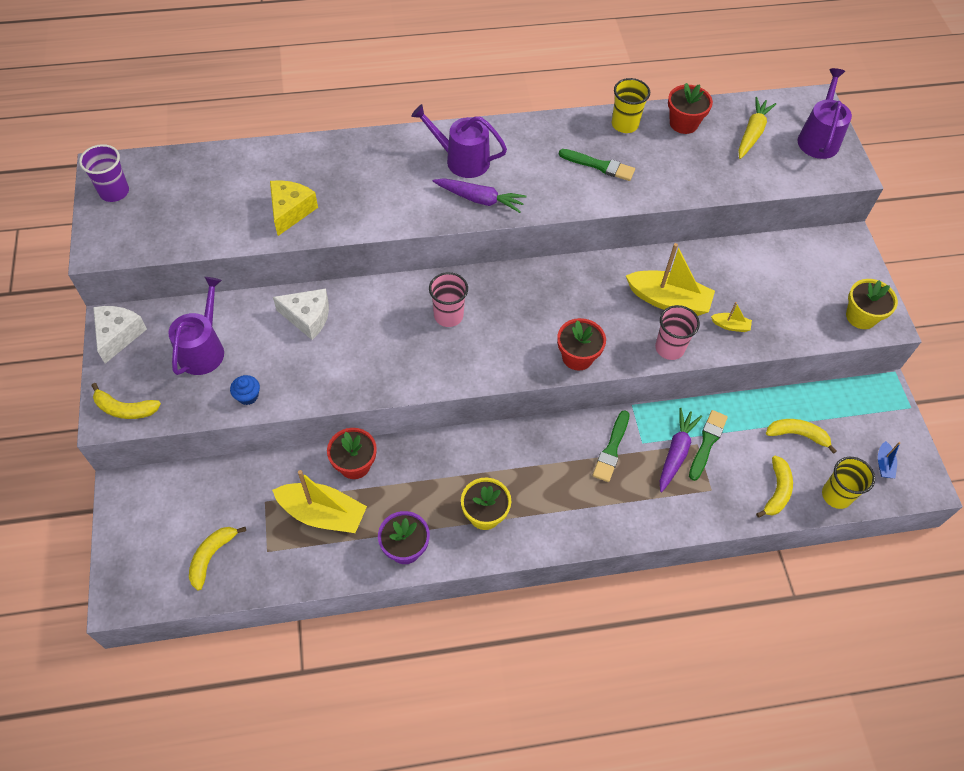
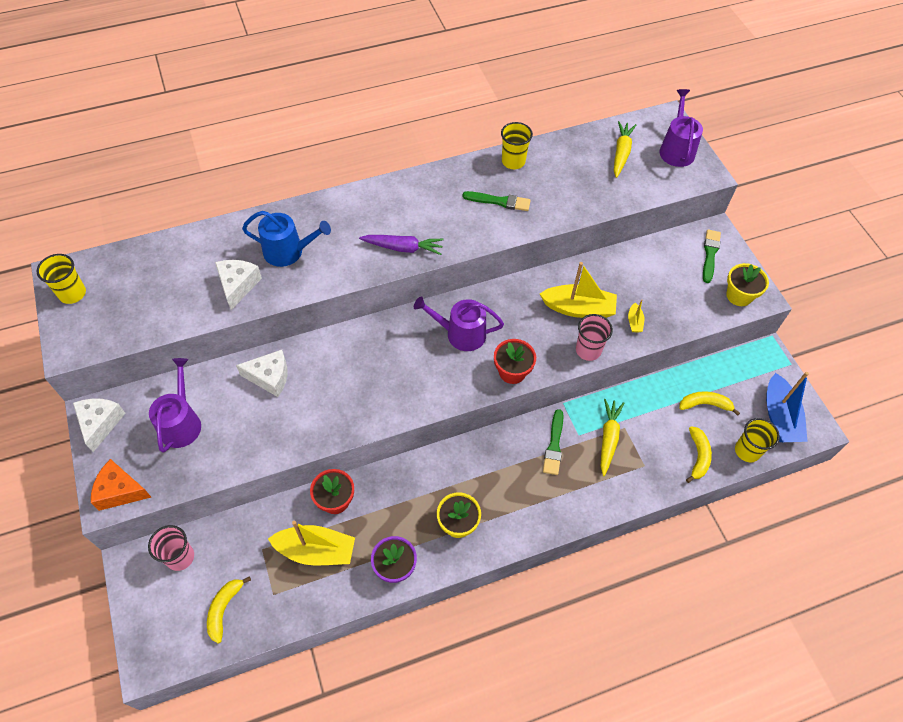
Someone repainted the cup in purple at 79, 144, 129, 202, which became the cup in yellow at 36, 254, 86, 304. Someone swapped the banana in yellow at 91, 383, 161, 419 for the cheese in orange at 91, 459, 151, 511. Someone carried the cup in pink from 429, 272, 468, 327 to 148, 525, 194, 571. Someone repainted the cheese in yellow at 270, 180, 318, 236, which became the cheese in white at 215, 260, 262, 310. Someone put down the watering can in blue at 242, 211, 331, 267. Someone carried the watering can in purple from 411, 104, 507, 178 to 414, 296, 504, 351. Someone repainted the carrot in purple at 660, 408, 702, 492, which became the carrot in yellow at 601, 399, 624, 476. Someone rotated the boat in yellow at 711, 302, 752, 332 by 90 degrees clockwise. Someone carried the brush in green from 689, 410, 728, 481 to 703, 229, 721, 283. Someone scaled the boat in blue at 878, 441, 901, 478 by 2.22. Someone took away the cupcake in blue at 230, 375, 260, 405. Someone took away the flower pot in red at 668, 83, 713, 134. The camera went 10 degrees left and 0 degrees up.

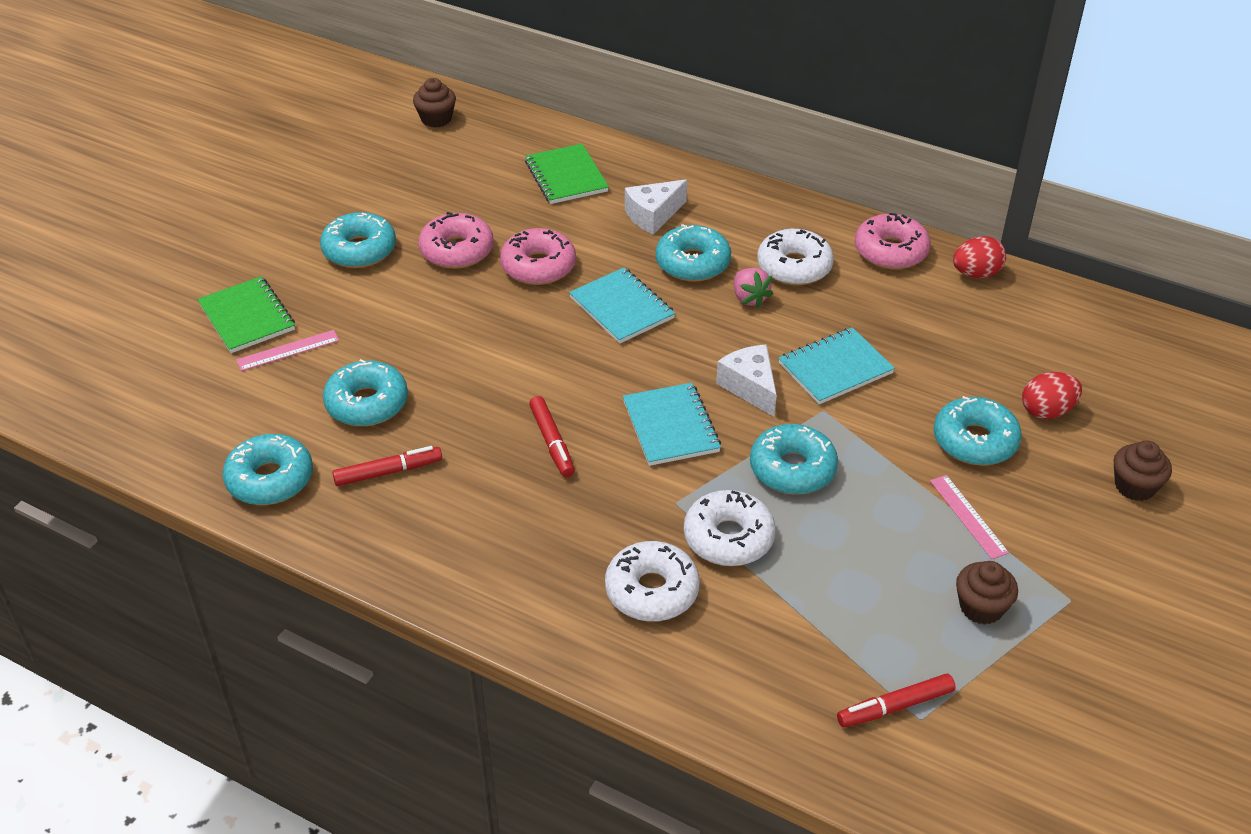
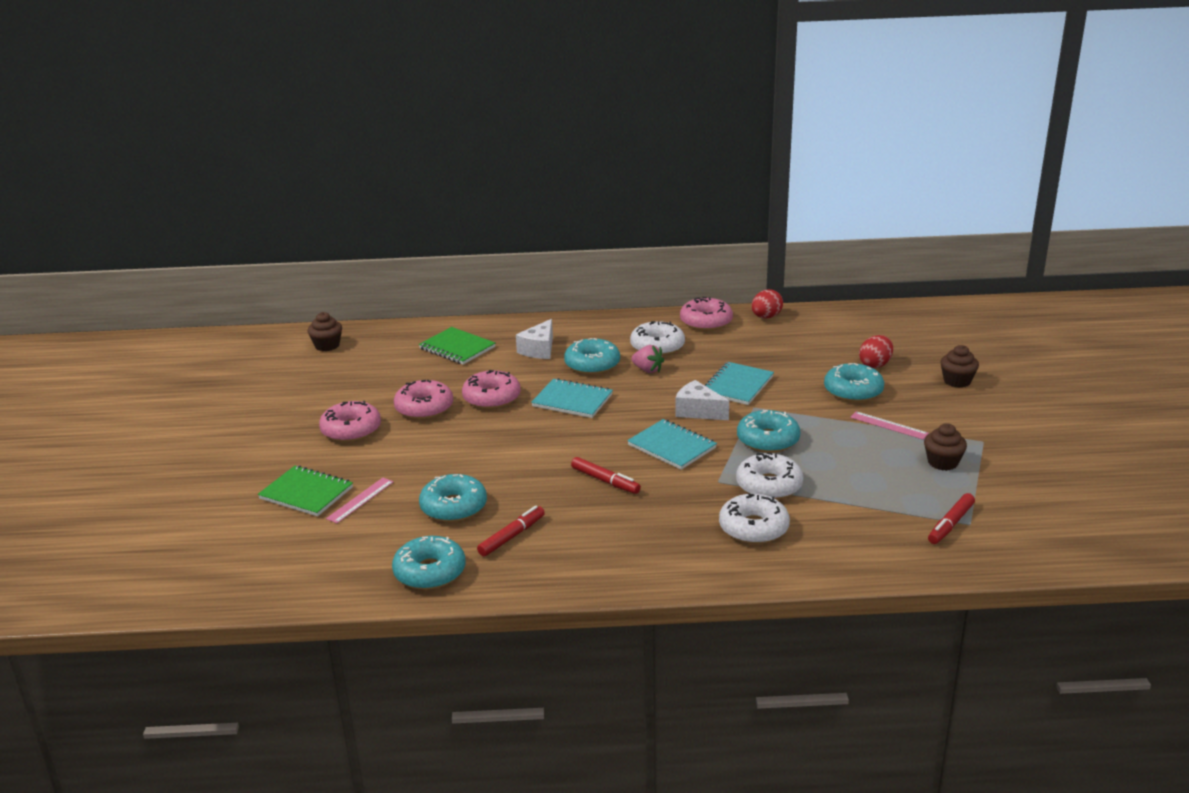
Someone repainted the donut in turquoise at 320, 212, 396, 268, which became the donut in pink at 319, 401, 381, 442. The camera went 30 degrees left and 15 degrees down.

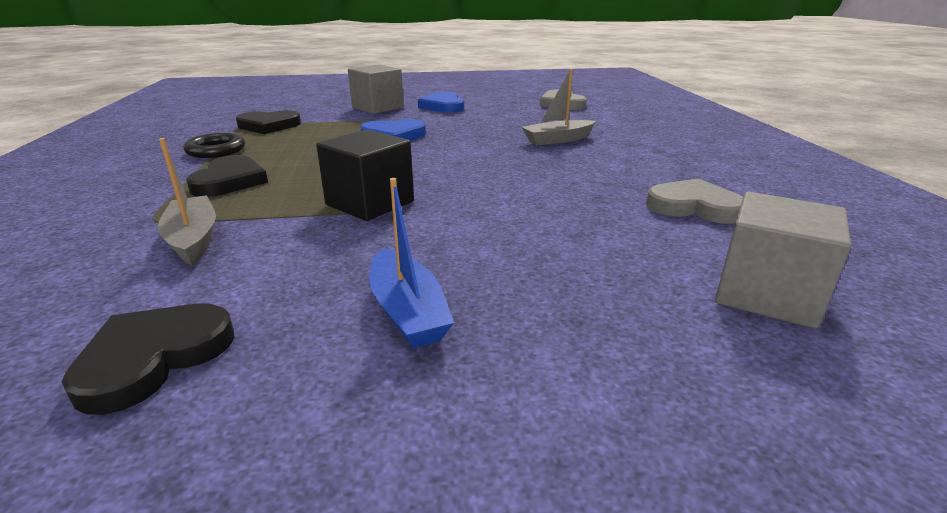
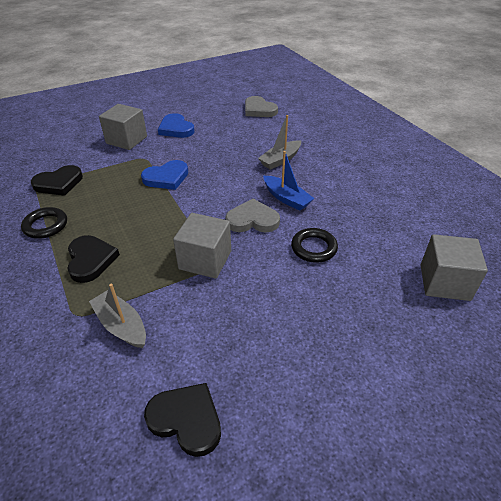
Someone rotated the heart in black at 62, 303, 234, 415 by 105 degrees clockwise. Someone repainted the cube in black at 316, 129, 414, 221, which became the cube in grey at 173, 213, 231, 279. Someone carried the heart in grey from 646, 178, 743, 224 to 225, 199, 280, 232. Someone carried the boat in blue from 369, 178, 454, 348 to 263, 151, 315, 211. Someone put down the ring in black at 291, 228, 338, 263. The camera went 20 degrees left and 15 degrees up.

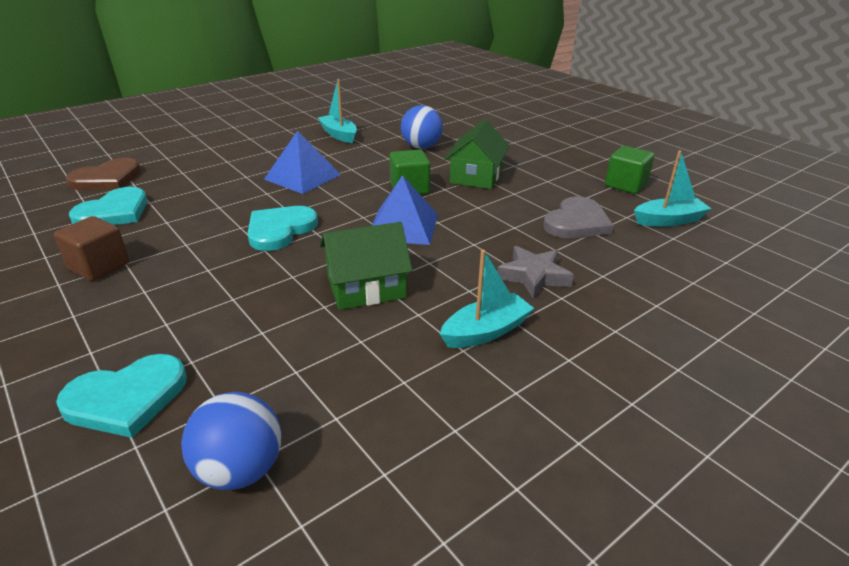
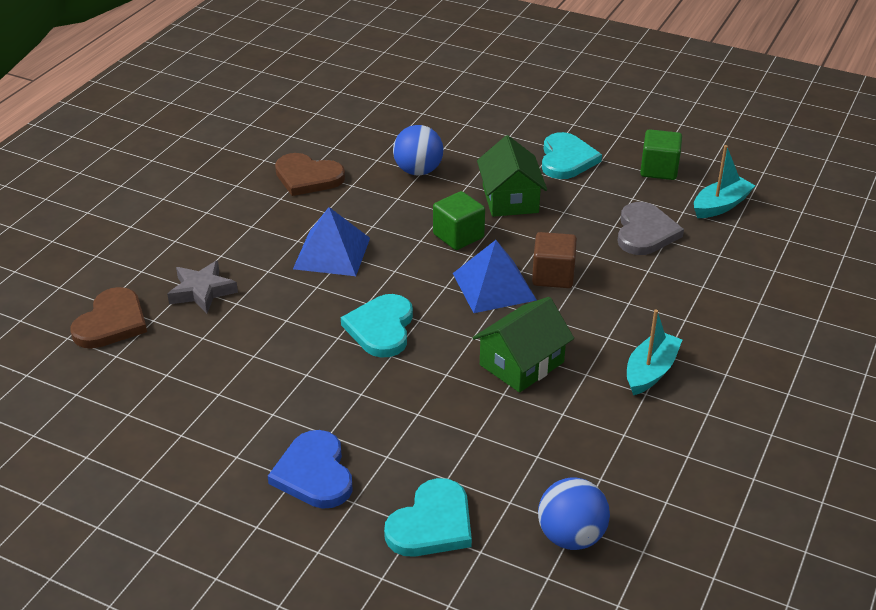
Someone carried the star in grey from 497, 246, 574, 298 to 167, 261, 238, 313. Someone put down the heart in blue at 268, 430, 352, 509. Someone swapped the boat in turquoise at 318, 79, 357, 143 for the heart in brown at 275, 153, 345, 196. Someone carried the cube in brown from 54, 216, 129, 281 to 532, 232, 577, 288. Someone carried the heart in turquoise from 69, 187, 147, 225 to 542, 132, 602, 179. The camera went 25 degrees left and 5 degrees up.

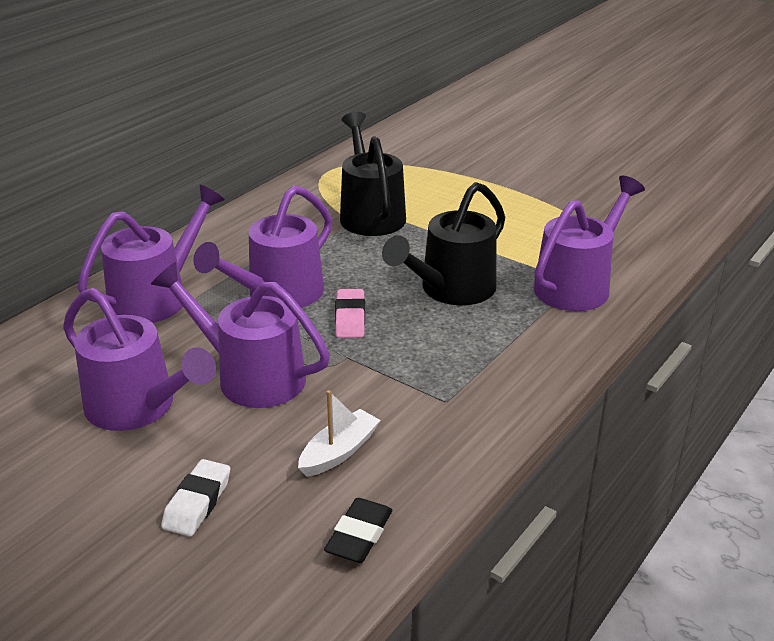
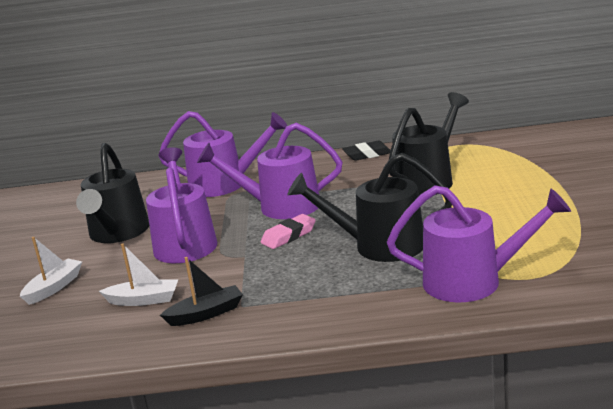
Someone swapped the eraser in white at 161, 459, 230, 537 for the boat in white at 20, 237, 82, 305. Someone repainted the watering can in purple at 63, 288, 216, 431, which became the watering can in black at 76, 143, 149, 243. Someone put down the boat in black at 160, 257, 243, 326. Someone carried the eraser in black from 324, 498, 392, 563 to 342, 141, 391, 161. The camera went 55 degrees right and 10 degrees down.

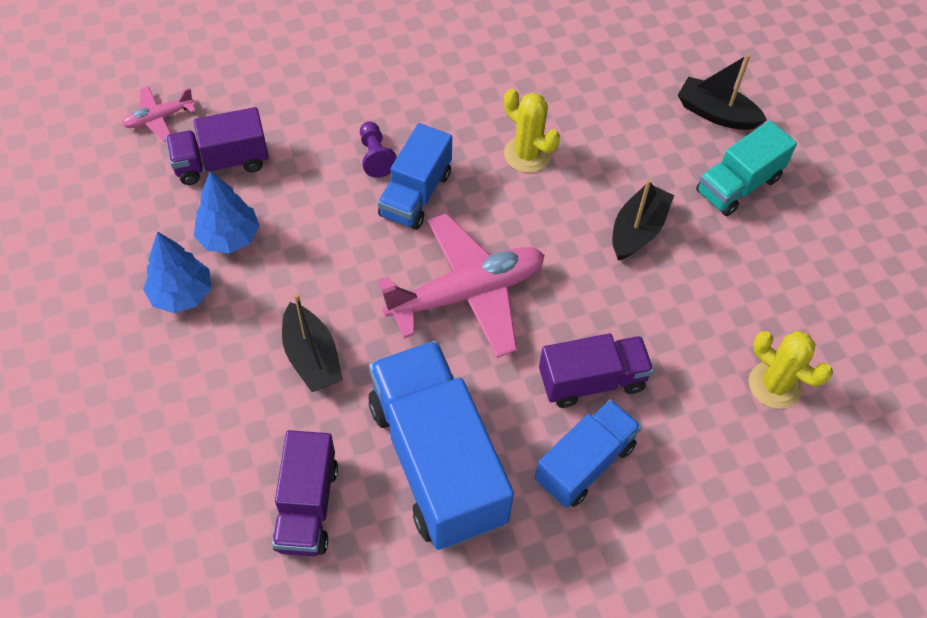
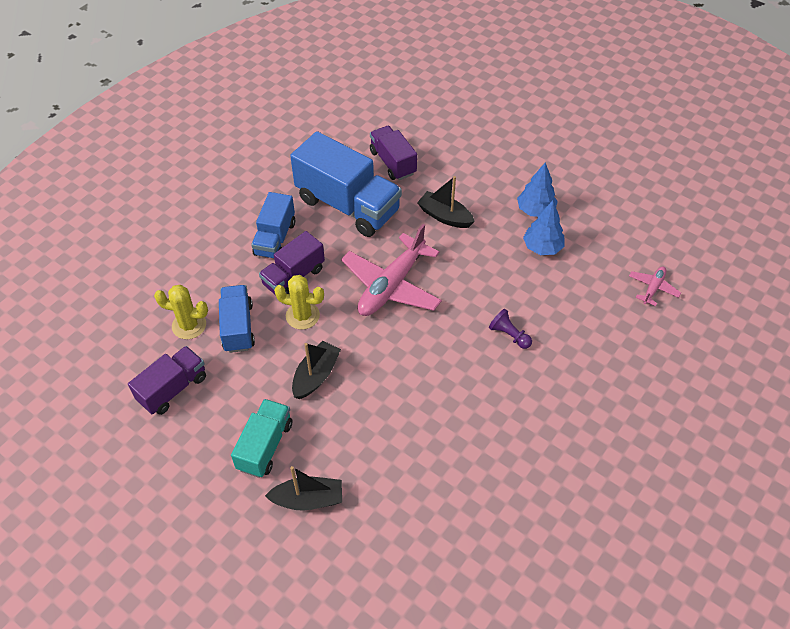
Someone carried the truck in purple from 166, 107, 269, 185 to 128, 346, 206, 415. Someone carried the truck in blue from 378, 123, 452, 230 to 219, 285, 255, 353. Someone carried the cactus in yellow from 504, 89, 560, 173 to 274, 275, 324, 330. Someone rotated the boat in black at 612, 179, 674, 261 by 150 degrees counterclockwise. The camera went 150 degrees right and 5 degrees down.

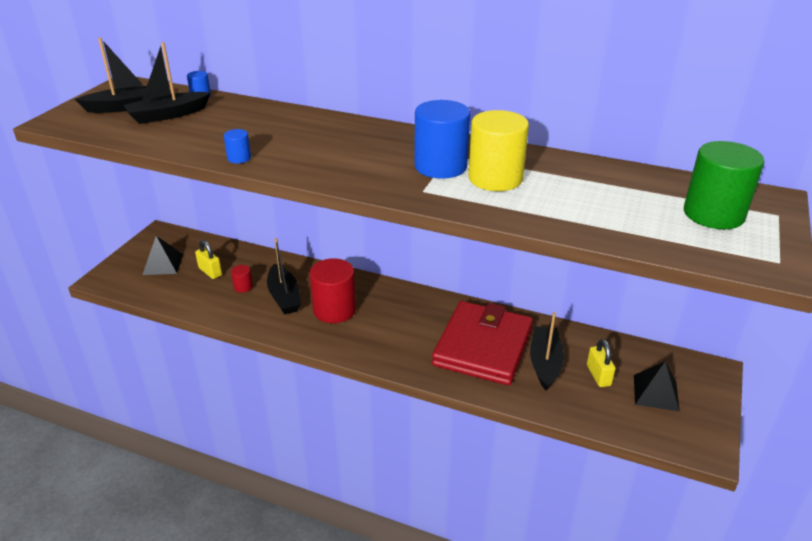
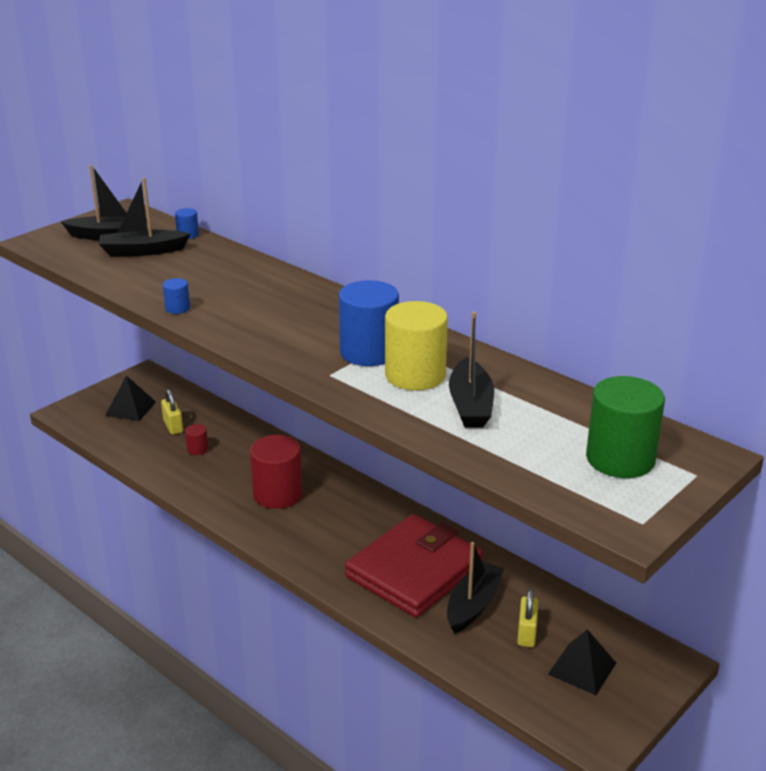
Someone carried the boat in black from 267, 238, 301, 314 to 449, 312, 494, 428. The camera went 20 degrees right and 5 degrees down.

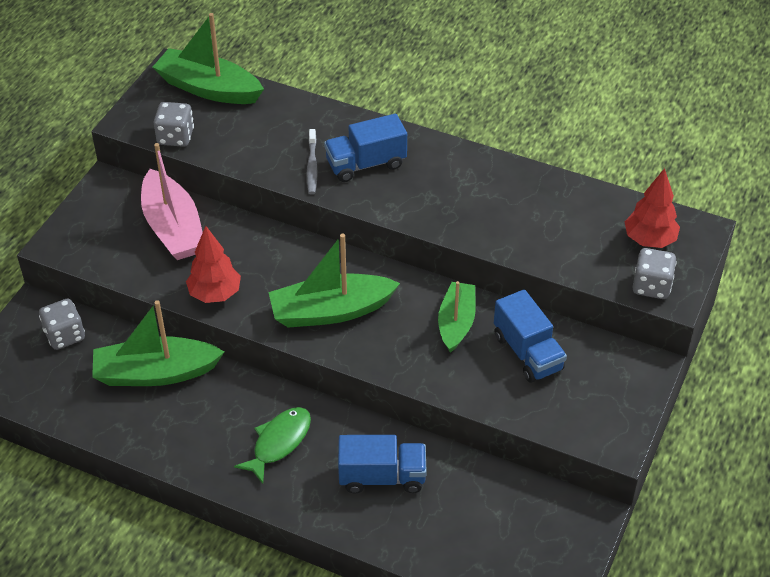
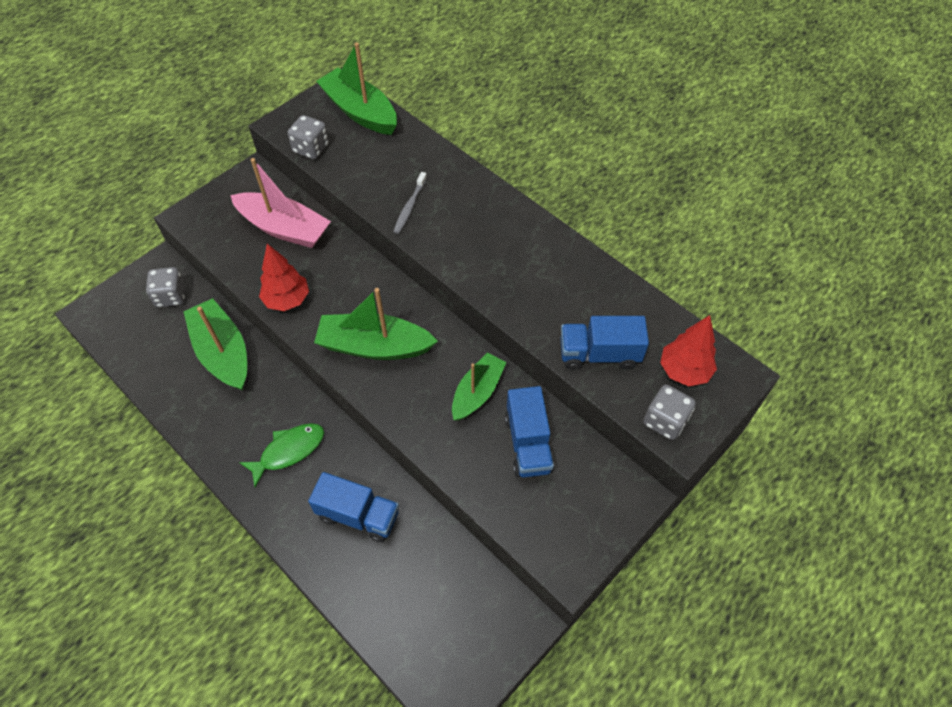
Someone rotated the boat in green at 92, 300, 224, 386 by 45 degrees clockwise. Someone rotated the boat in pink at 141, 143, 203, 260 by 60 degrees counterclockwise. Someone carried the truck in blue from 324, 114, 407, 182 to 560, 316, 649, 370. The camera went 20 degrees right and 10 degrees up.

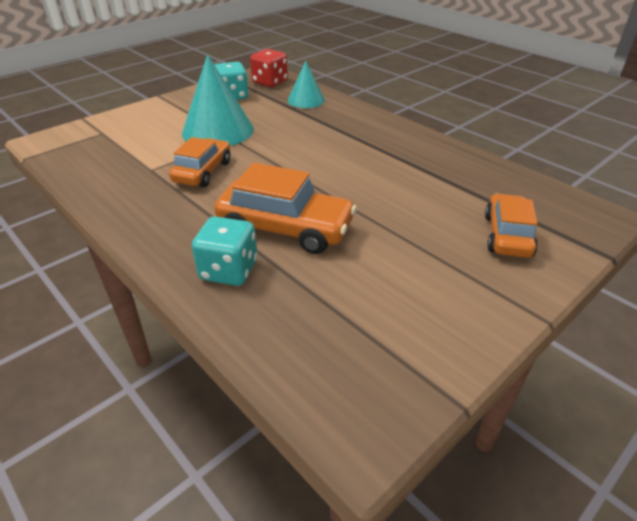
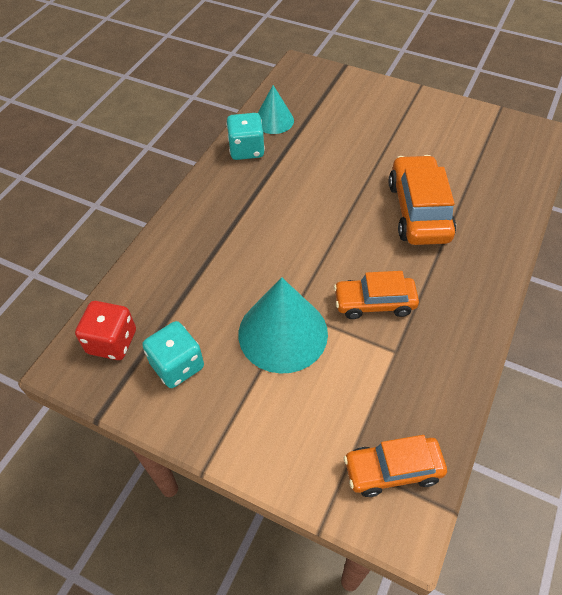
Someone carried the dice in turquoise from 192, 216, 257, 286 to 226, 113, 265, 160. Someone carried the cone in turquoise from 288, 61, 325, 108 to 258, 85, 294, 134. Someone carried the car in orange from 485, 193, 538, 258 to 344, 435, 447, 497. The camera went 110 degrees left and 15 degrees up.

